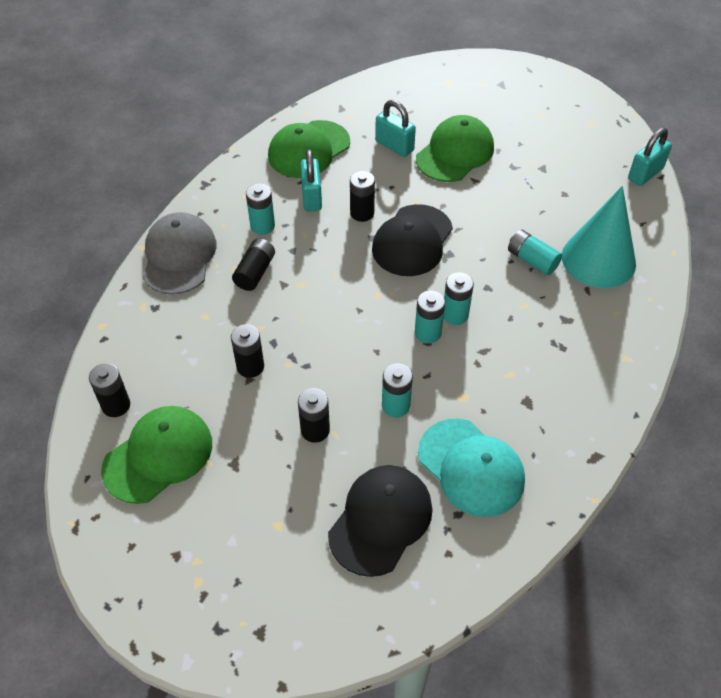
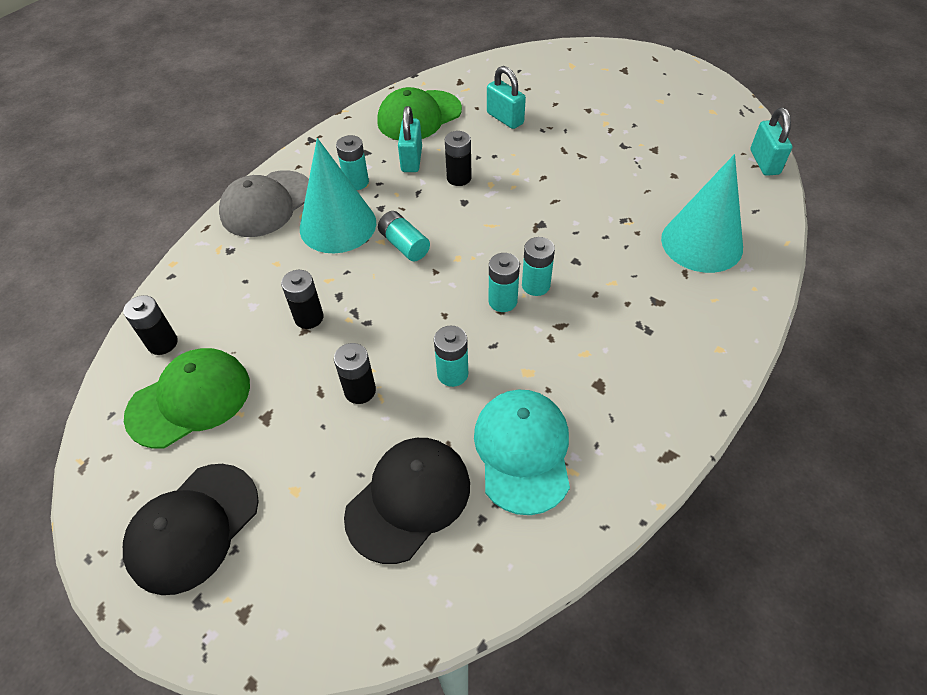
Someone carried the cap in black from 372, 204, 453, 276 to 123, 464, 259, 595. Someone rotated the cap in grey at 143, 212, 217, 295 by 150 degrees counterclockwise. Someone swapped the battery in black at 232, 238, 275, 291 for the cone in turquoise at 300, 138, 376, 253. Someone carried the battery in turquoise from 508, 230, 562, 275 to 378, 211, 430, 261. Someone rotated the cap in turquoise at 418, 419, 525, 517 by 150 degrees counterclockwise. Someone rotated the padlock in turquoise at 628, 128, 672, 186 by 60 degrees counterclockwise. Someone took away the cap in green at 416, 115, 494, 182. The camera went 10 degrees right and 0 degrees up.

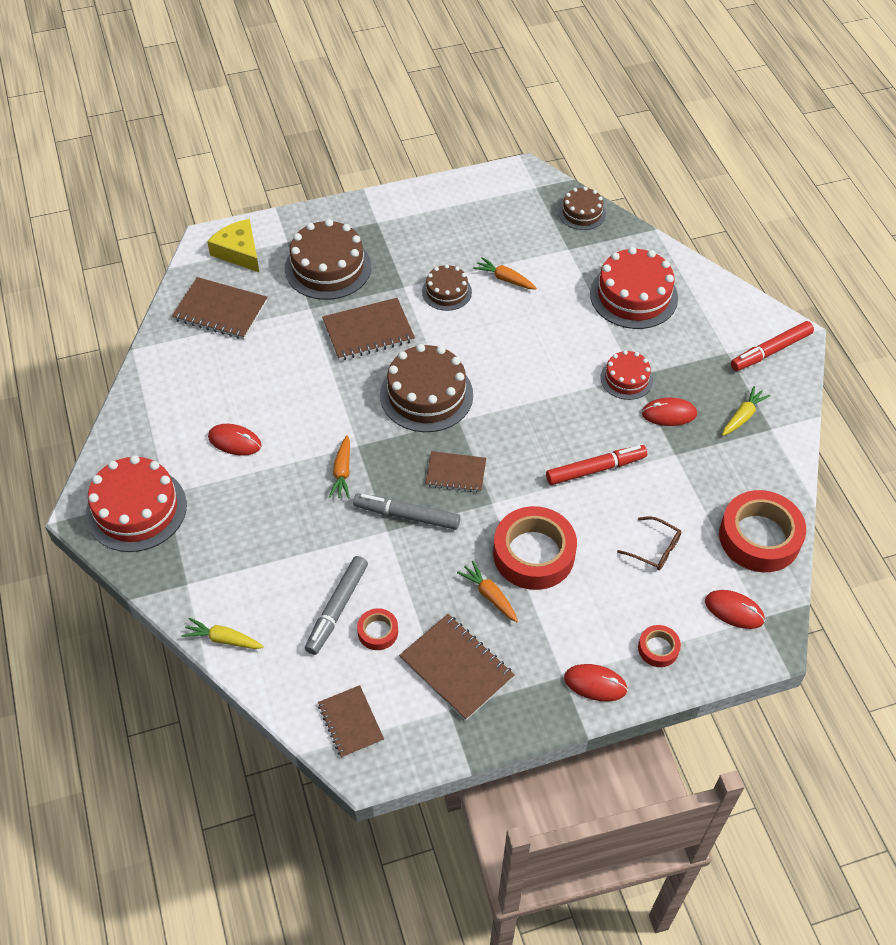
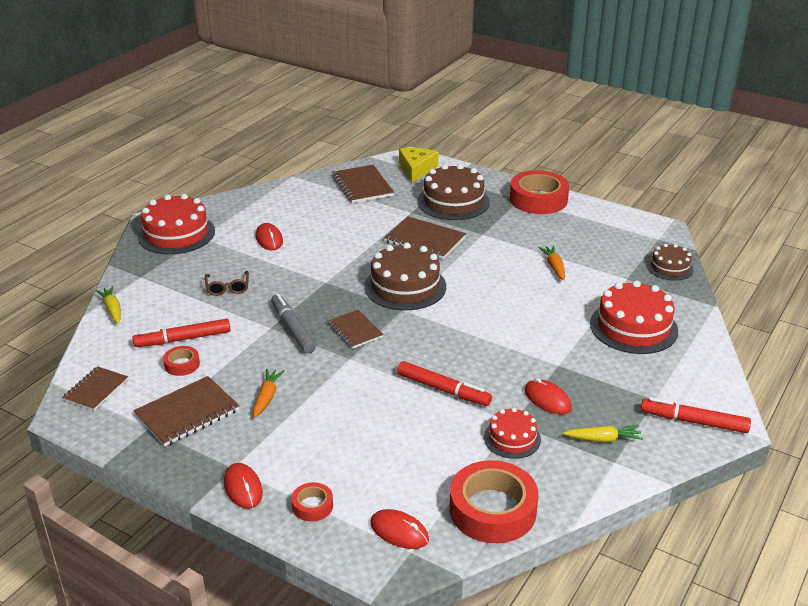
Someone repainted the marker in grey at 305, 556, 368, 655, which became the marker in red at 132, 319, 230, 347. Someone rotated the notebook in brown at 399, 614, 515, 721 by 45 degrees clockwise. Someone carried the glasses in brown from 617, 516, 681, 570 to 205, 271, 249, 296. Someone rotated the mouse in red at 705, 590, 765, 629 by 45 degrees counterclockwise. Someone carried the cake in red from 600, 350, 653, 400 to 484, 408, 541, 459. Someone carried the tape in red from 493, 506, 577, 590 to 510, 170, 569, 214. Someone took away the carrot in orange at 329, 435, 350, 498. Someone took away the cake in brown at 422, 264, 472, 311. The camera went 50 degrees right and 20 degrees down.

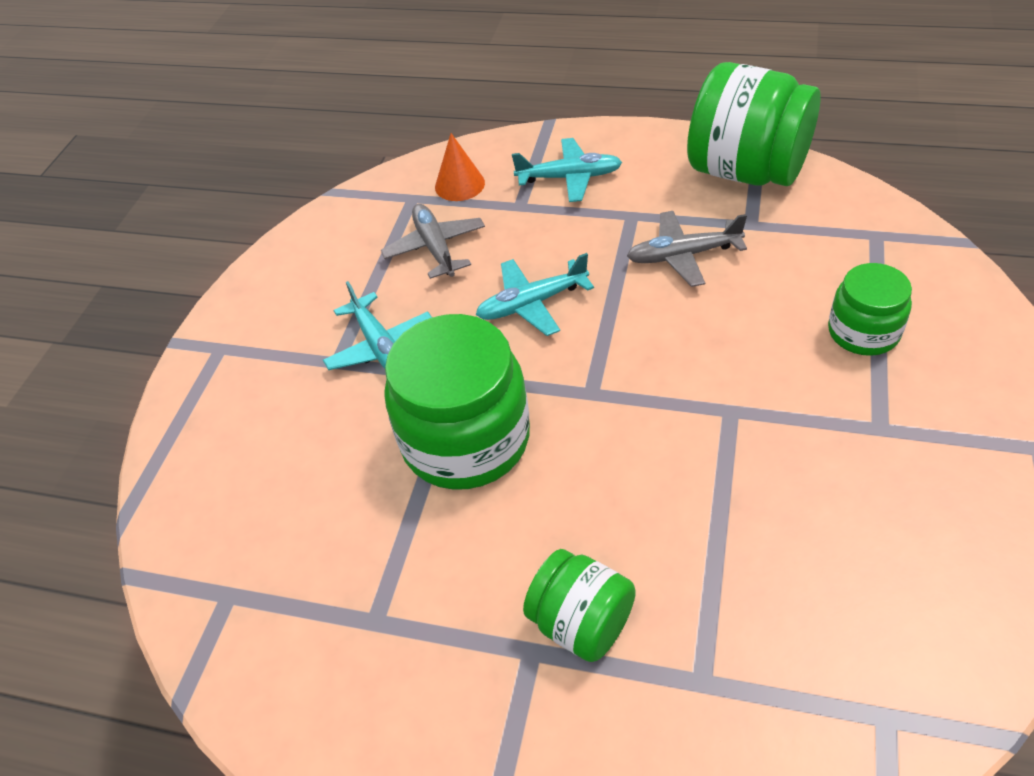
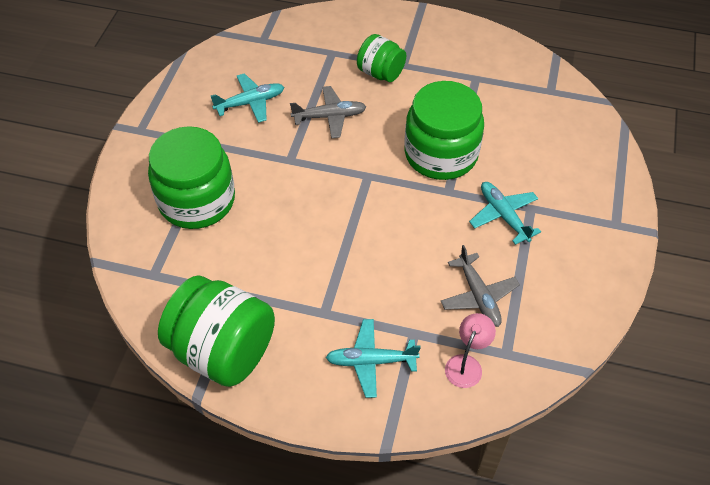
Someone scaled the jar in green at 828, 263, 912, 356 by 1.78. Someone carried the plane in turquoise from 476, 253, 594, 336 to 211, 73, 284, 123. Someone carried the plane in grey from 627, 211, 747, 287 to 290, 86, 366, 138. Someone swapped the cone in orange at 435, 133, 485, 201 for the lamp in pink at 445, 313, 496, 388. The camera went 175 degrees right and 5 degrees up.

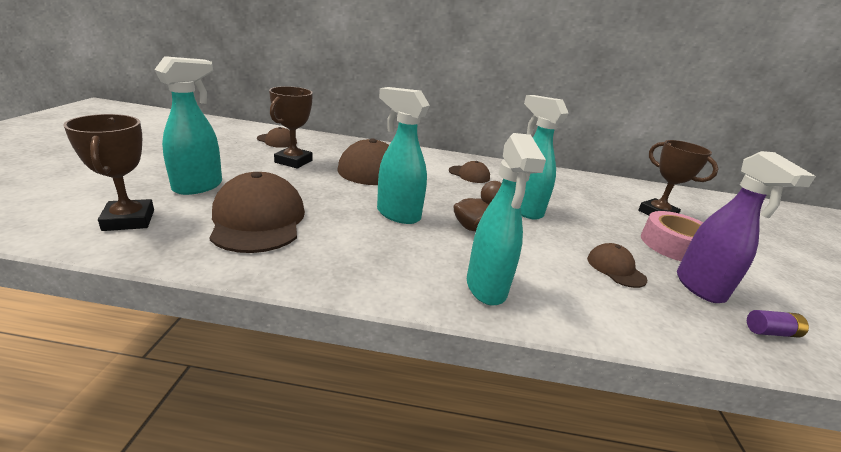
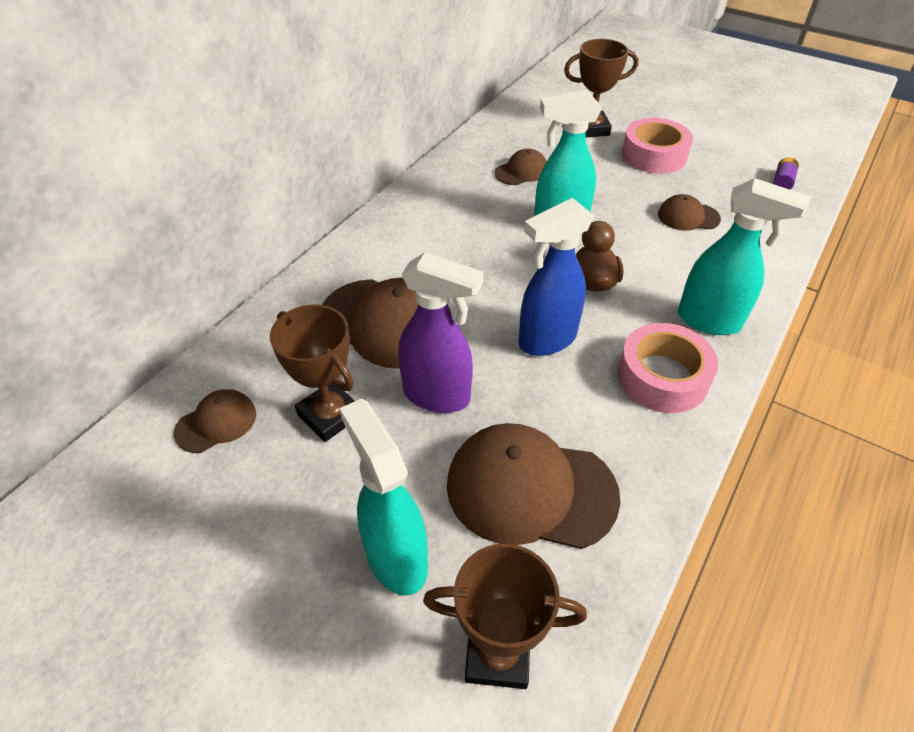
Someone carried the spray bottle in purple from 677, 151, 816, 303 to 398, 252, 483, 413. Someone carried the cap in brown from 449, 161, 490, 183 to 494, 149, 547, 185. Someone repainted the spray bottle in turquoise at 377, 87, 430, 224, which became the spray bottle in blue at 519, 198, 594, 356. Someone put down the tape in pink at 618, 323, 718, 413. The camera went 60 degrees left and 20 degrees up.

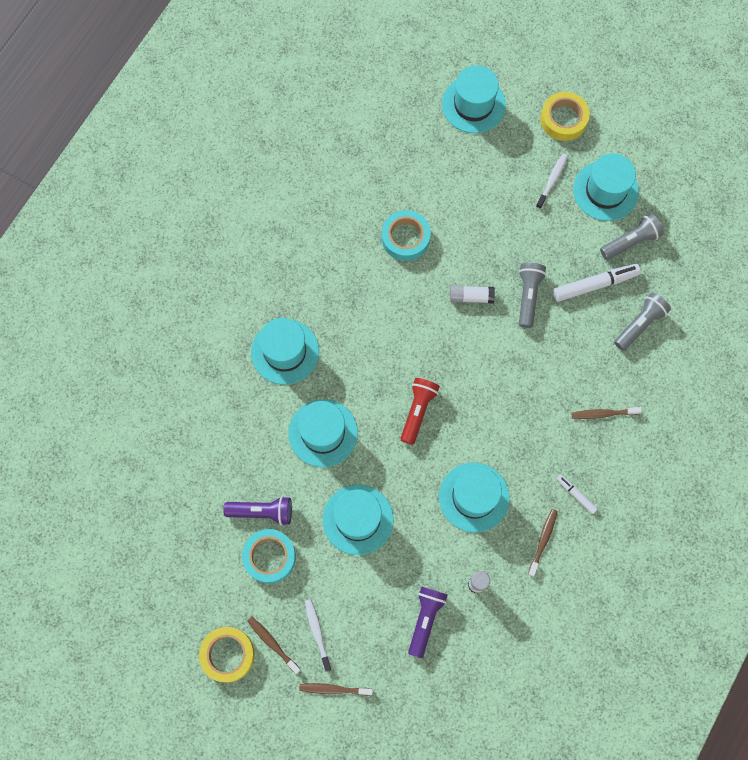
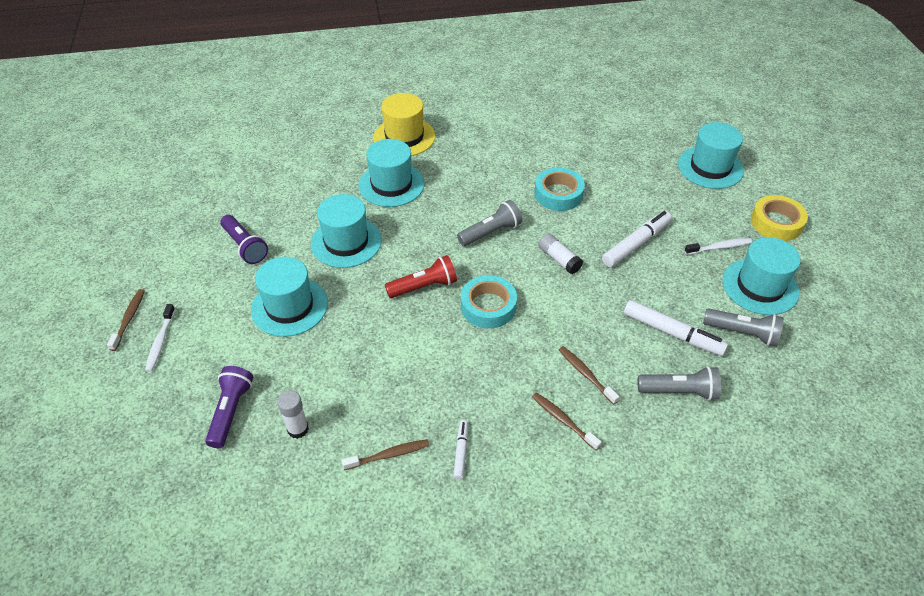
Someone rotated the toothbrush in white at 305, 599, 331, 671 by 150 degrees clockwise. Someone rotated the flashlight in purple at 408, 586, 447, 658 by 60 degrees counterclockwise. Someone put down the hat in yellow at 373, 93, 435, 156. Someone carried the flashlight in grey from 519, 263, 546, 328 to 457, 200, 522, 246. Someone carried the tape in turquoise from 242, 529, 296, 584 to 461, 275, 517, 328. Someone carried the toothbrush in brown from 299, 683, 373, 696 to 559, 346, 620, 405. Someone put down the marker in white at 602, 211, 672, 267. Someone took away the tape in yellow at 199, 627, 255, 683. Someone took away the hat in turquoise at 439, 463, 510, 533. The camera went 50 degrees right and 25 degrees down.

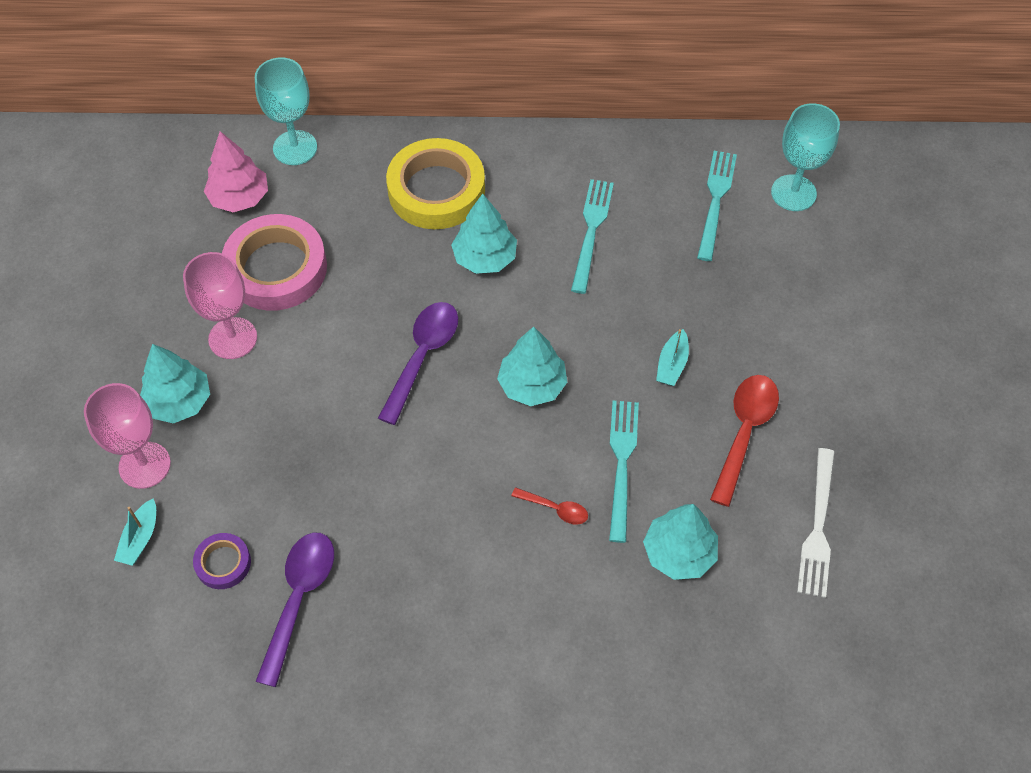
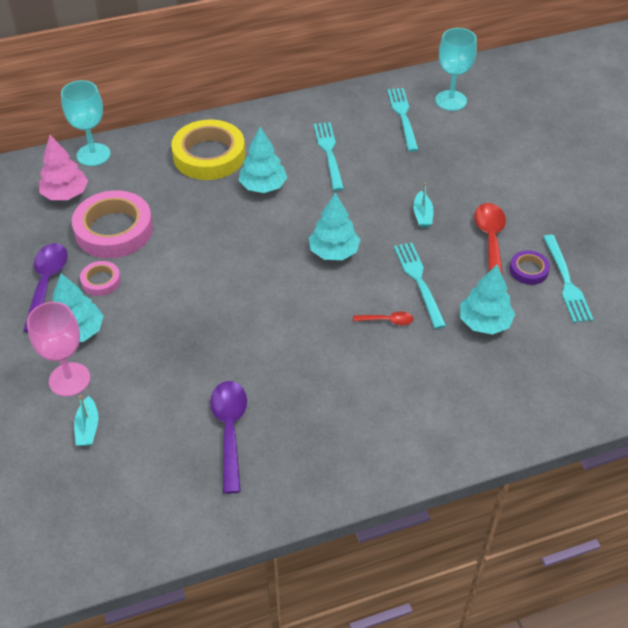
Someone carried the spoon in purple from 378, 302, 458, 425 to 23, 243, 68, 332. Someone swapped the goblet in pink at 183, 252, 257, 359 for the tape in pink at 80, 261, 121, 296. Someone carried the tape in purple from 193, 533, 251, 589 to 510, 250, 550, 285. Someone repainted the fork in white at 797, 448, 835, 598, which became the fork in turquoise at 543, 235, 594, 323. The camera went 20 degrees left and 10 degrees down.

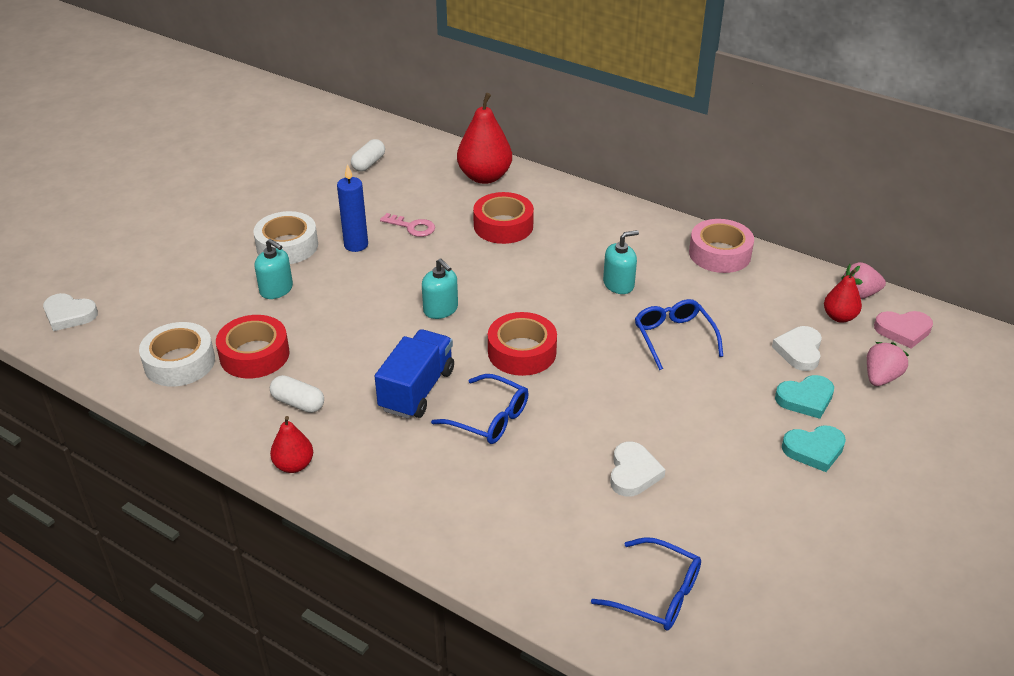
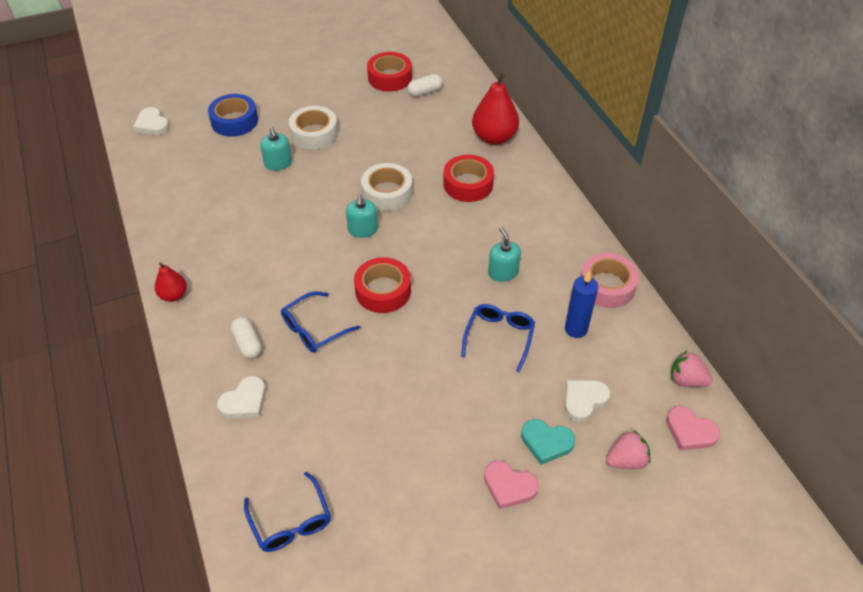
Someone put down the tape in blue at 208, 94, 258, 137. Someone carried the heart in white from 610, 442, 666, 497 to 217, 376, 266, 419. Someone carried the capsule in white from 270, 375, 324, 413 to 231, 317, 262, 359. Someone rotated the glasses in blue at 431, 374, 529, 444 by 75 degrees clockwise. Someone carried the tape in white from 139, 322, 215, 386 to 361, 163, 412, 211. Someone carried the tape in red from 216, 315, 290, 378 to 367, 52, 412, 91. Someone repainted the heart in turquoise at 782, 426, 846, 472, which became the heart in pink at 484, 461, 539, 509. Someone rotated the soap dispenser in turquoise at 603, 230, 639, 294 by 120 degrees counterclockwise. Someone carried the candle in blue from 337, 164, 368, 252 to 565, 271, 598, 338. Someone took away the truck in blue at 375, 329, 454, 419. Someone took away the key in pink at 380, 213, 435, 237. Someone took away the pear in red at 824, 269, 862, 323. The camera went 35 degrees right and 10 degrees up.

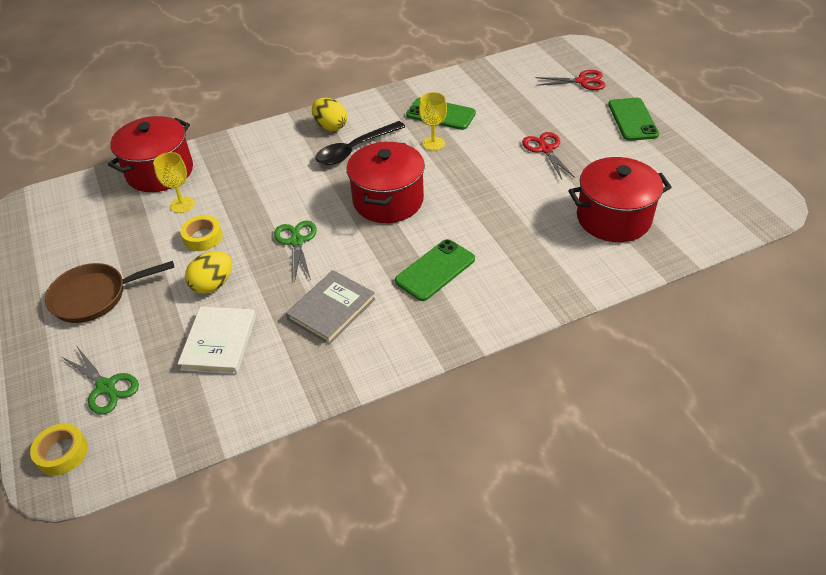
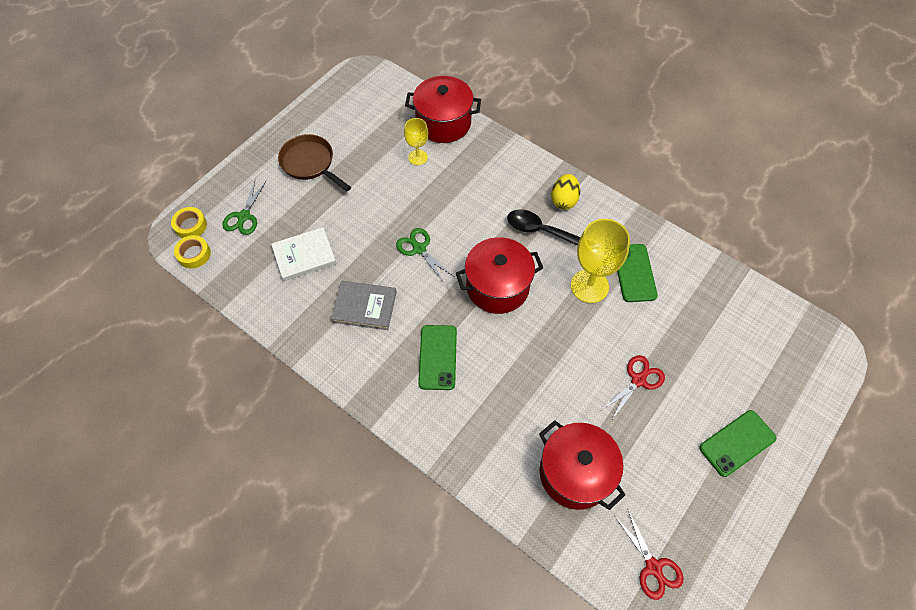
Someone carried the tape in yellow from 180, 215, 223, 251 to 174, 235, 211, 269. Someone rotated the scissors in green at 274, 221, 317, 280 by 90 degrees counterclockwise. Someone rotated the phone in green at 395, 239, 475, 301 by 75 degrees clockwise. Someone scaled the goblet in yellow at 419, 92, 447, 151 by 1.76. Someone carried the scissors in red from 535, 70, 606, 90 to 615, 510, 684, 600. Someone took away the egg in yellow at 185, 251, 232, 294. The camera went 60 degrees right and 15 degrees up.

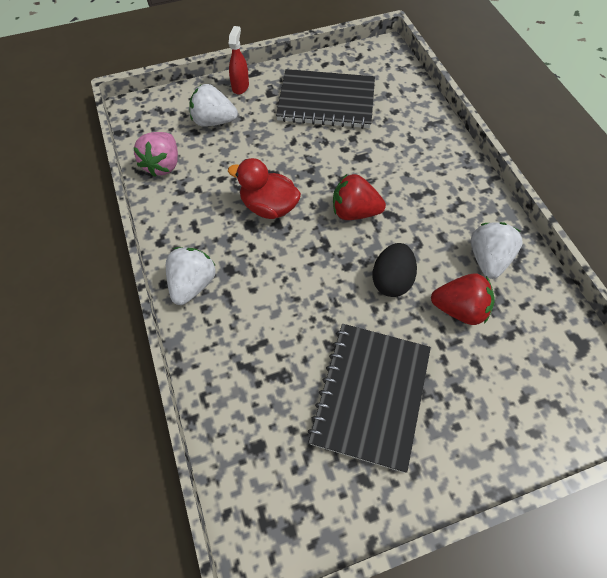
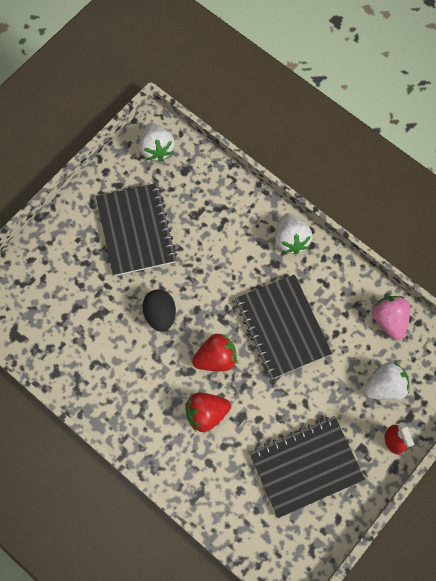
Someone carried the strawberry in white from 471, 222, 523, 279 to 139, 123, 175, 161. Someone carried the strawberry in red from 431, 274, 495, 325 to 185, 393, 231, 432. Someone swapped the duck in red at 228, 158, 301, 219 for the notebook in black at 235, 275, 332, 379. The camera went 150 degrees right and 10 degrees up.

